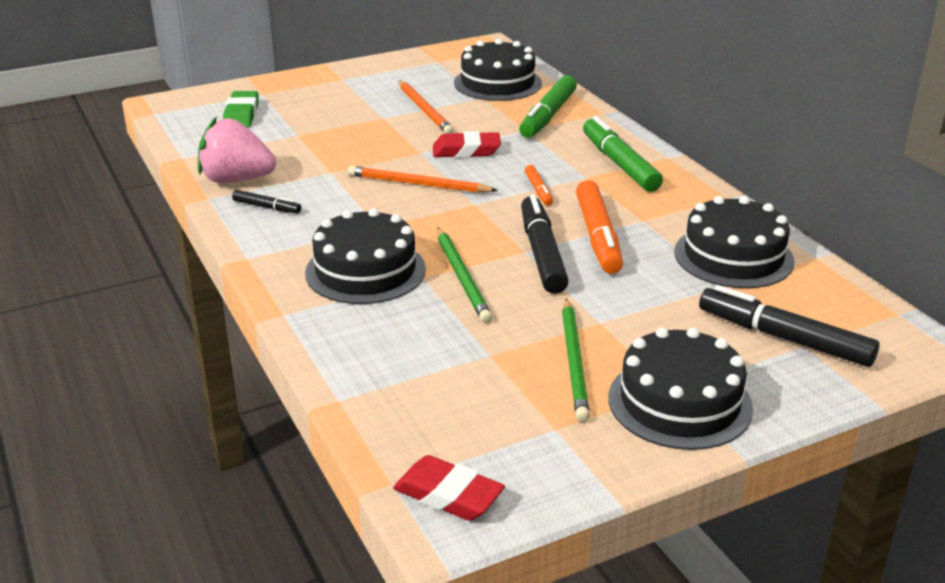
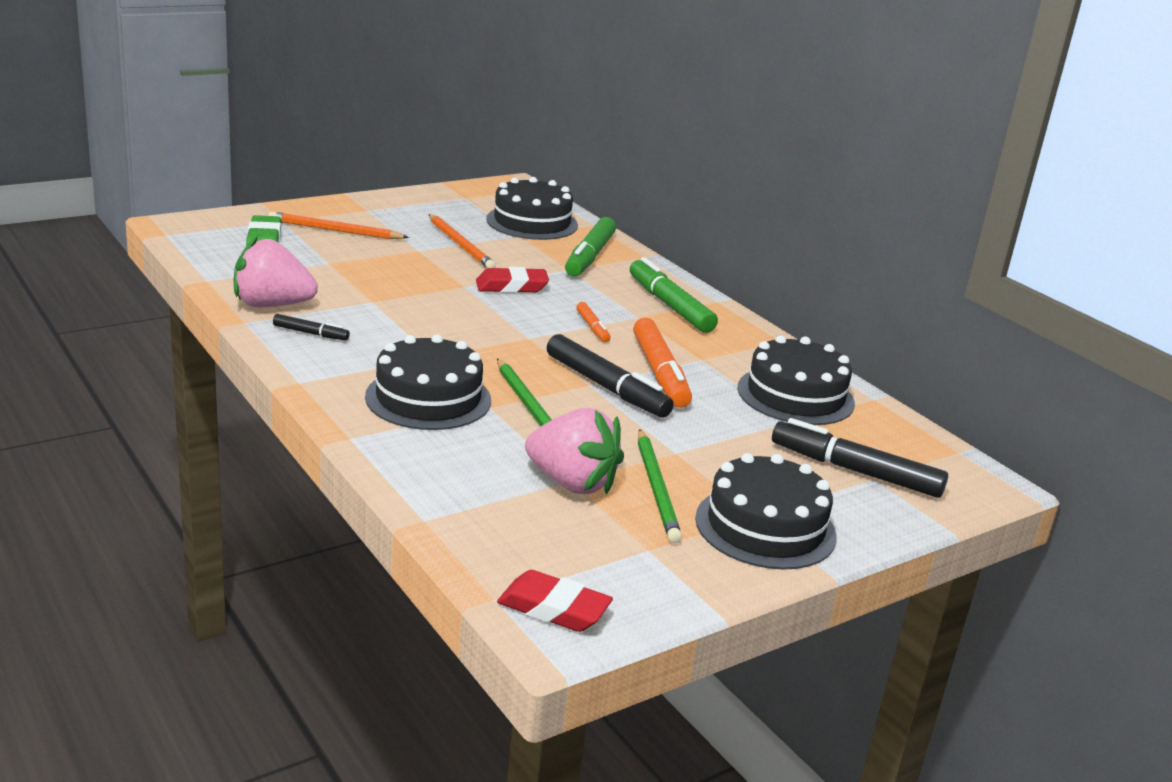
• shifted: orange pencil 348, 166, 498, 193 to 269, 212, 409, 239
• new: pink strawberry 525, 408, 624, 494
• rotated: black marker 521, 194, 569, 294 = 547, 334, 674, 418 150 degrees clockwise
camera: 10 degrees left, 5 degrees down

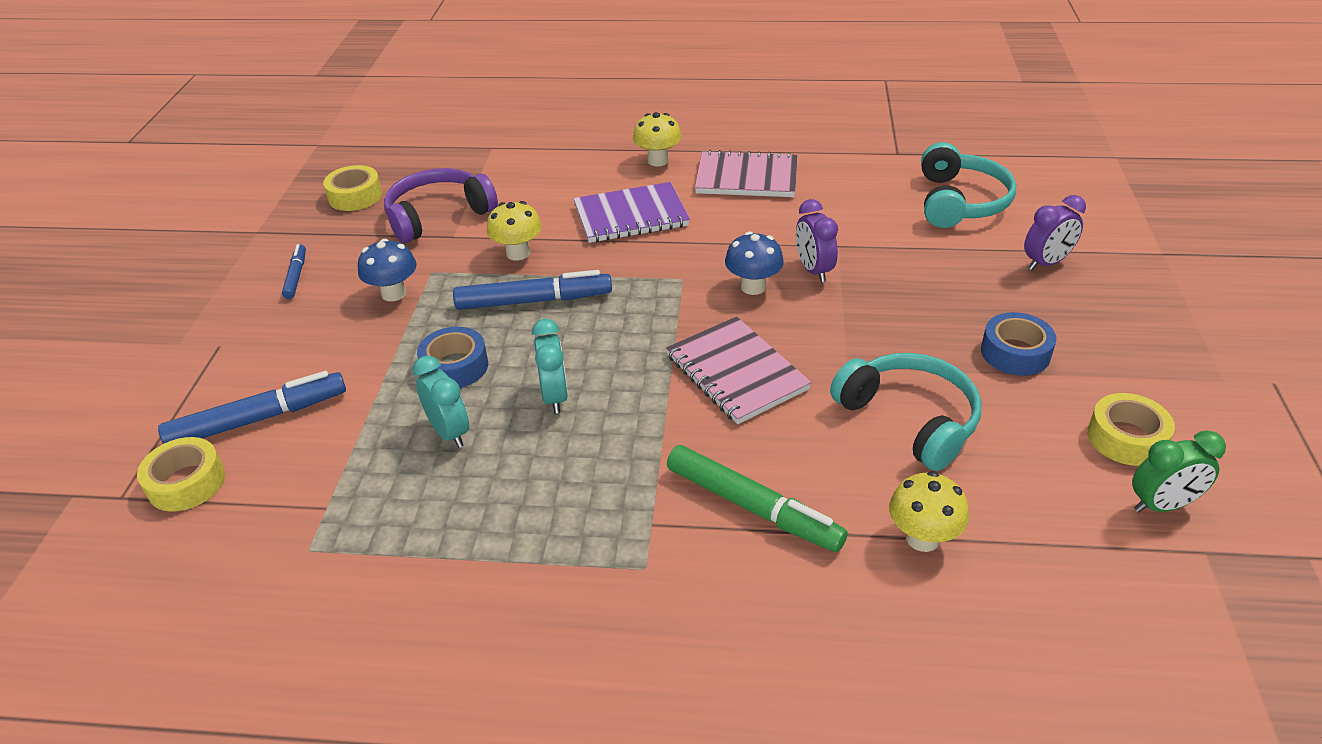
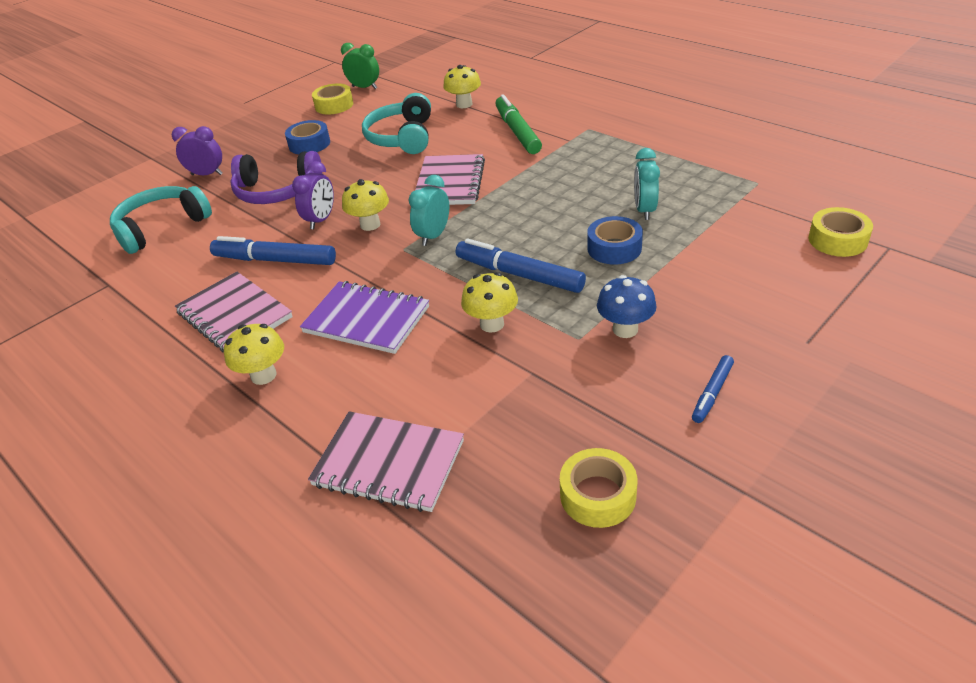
• shifted: blue marker 158, 371, 346, 444 to 210, 236, 336, 265
• shifted: purple headphones 384, 168, 498, 243 to 230, 151, 322, 204
• new: pink notebook 308, 411, 464, 512
• repainted: blue mushroom 725, 232, 784, 295 to yellow mushroom 342, 179, 389, 231
• shifted: turquoise clock 532, 319, 568, 413 to 409, 175, 449, 246
camera: 140 degrees left, 0 degrees up

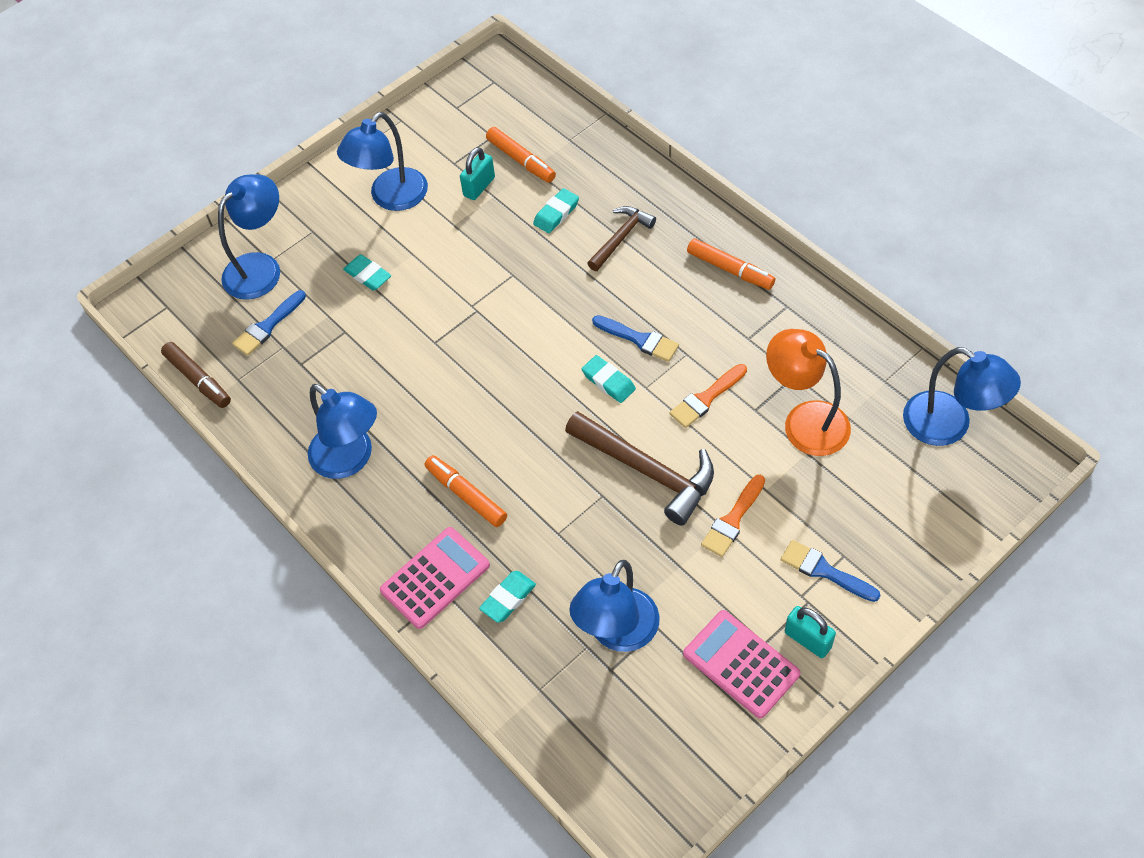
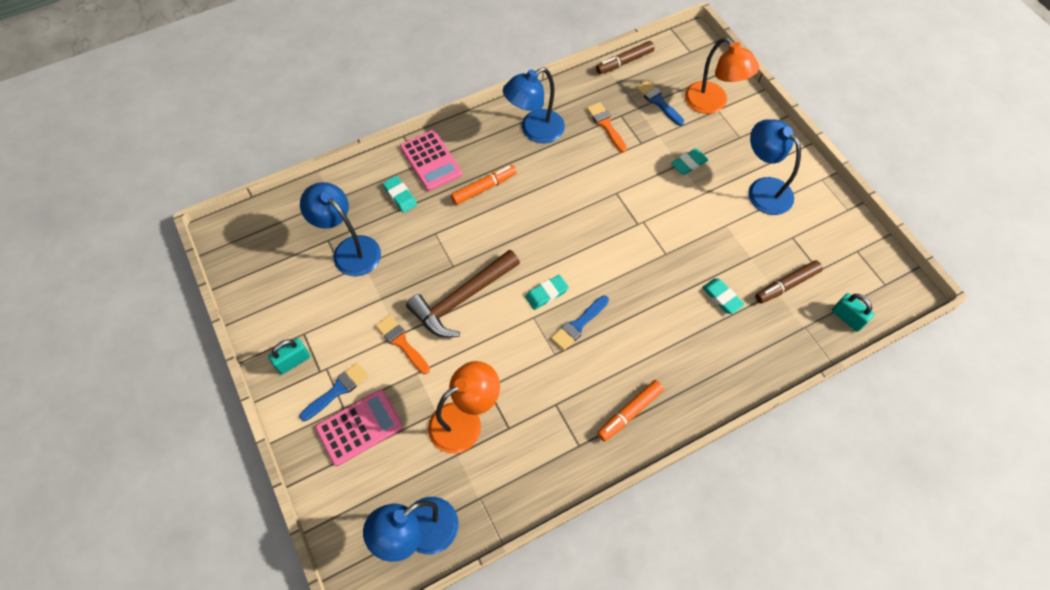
• shifted: pink calculator 683, 610, 800, 718 to 315, 389, 403, 466
• shifted: orange brush 670, 364, 747, 428 to 587, 102, 627, 153
• repainted: blue lamp 218, 174, 280, 300 to orange lamp 685, 37, 759, 114
• repainted: orange marker 486, 127, 556, 183 to brown marker 755, 260, 823, 304
• shifted: turquoise padlock 460, 147, 495, 200 to 832, 293, 874, 332
• gone: brown hammer 587, 206, 656, 271
camera: 100 degrees right, 5 degrees up

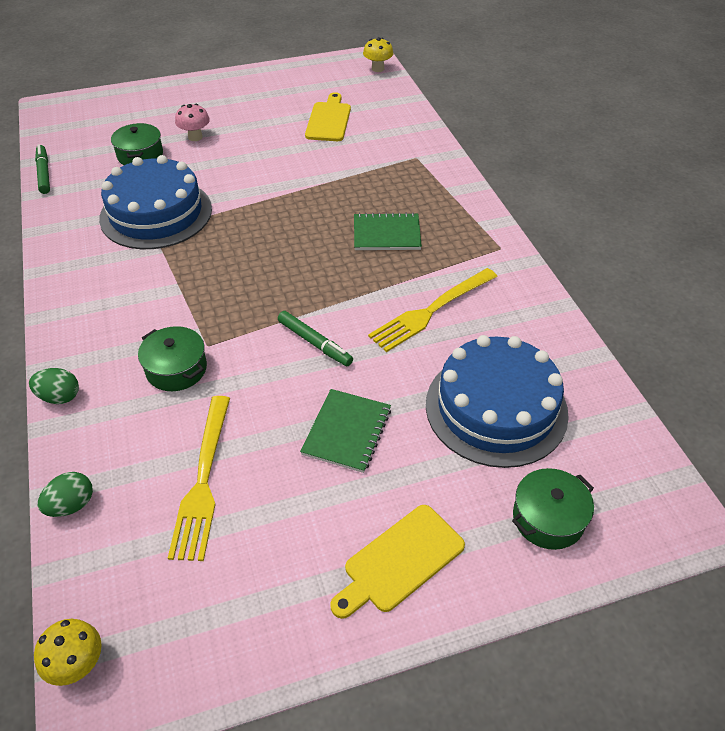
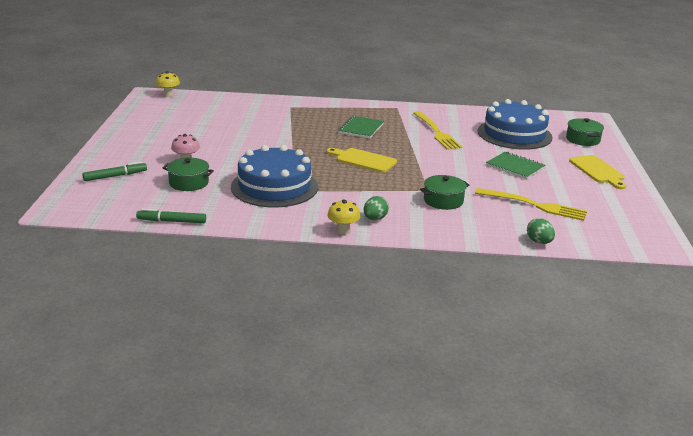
• shifted: green marker 278, 311, 353, 366 to 82, 162, 147, 181
• shifted: yellow cutting board 305, 92, 351, 141 to 327, 148, 397, 173
• shifted: yellow mushroom 34, 619, 102, 686 to 327, 200, 360, 235
• shifted: green egg 29, 368, 79, 404 to 364, 196, 389, 220
camera: 70 degrees left, 20 degrees down

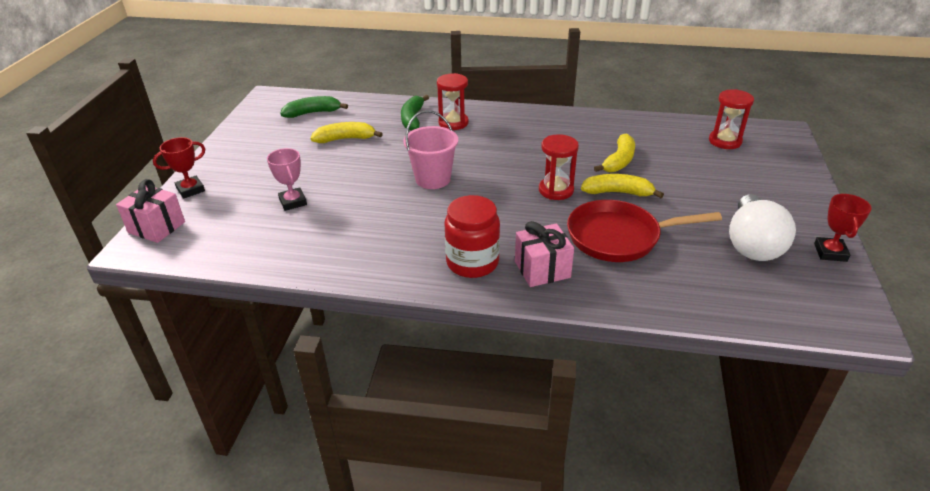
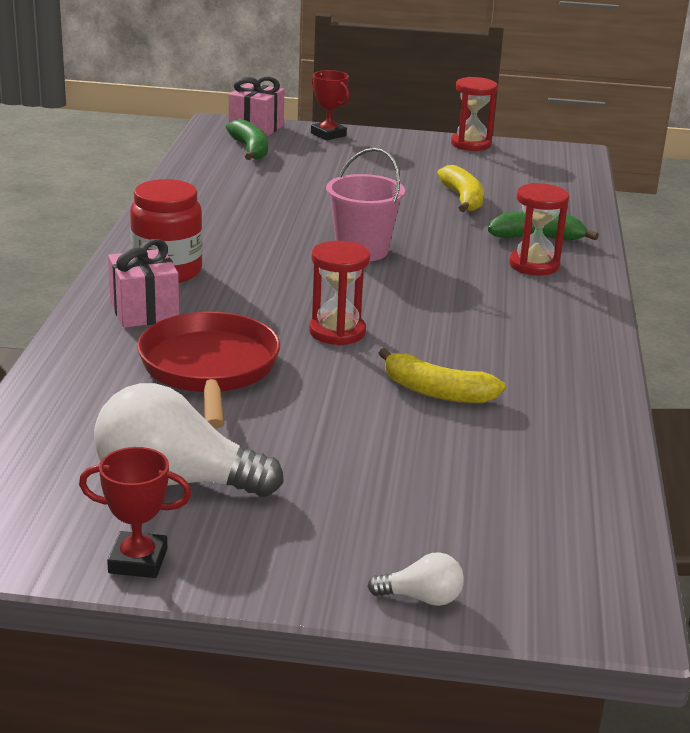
• shifted: green banana 280, 96, 348, 118 to 226, 119, 268, 160
• new: white light bulb 367, 552, 464, 606
• shifted: red hourglass 709, 89, 754, 149 to 451, 77, 498, 151
• gone: pink trophy 267, 148, 307, 211
• gone: yellow banana 581, 174, 664, 198
camera: 85 degrees right, 10 degrees down

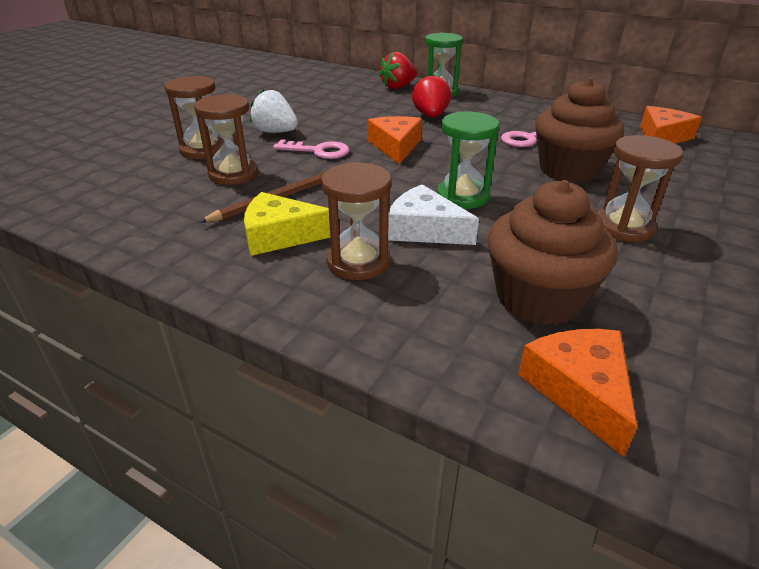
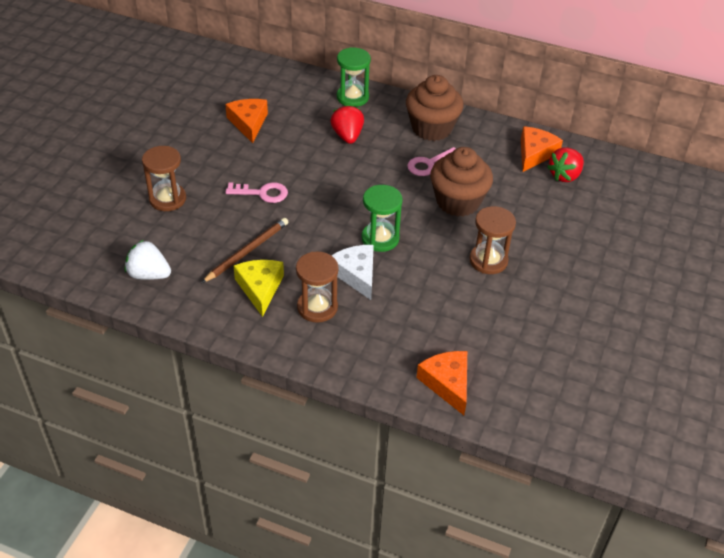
• shifted: white strawberry 250, 89, 298, 133 to 125, 240, 171, 280
• shifted: orange cheese 368, 116, 422, 164 to 225, 99, 268, 143
• rotated: yellow cheese 244, 192, 330, 256 = 234, 260, 284, 317 90 degrees clockwise
• rotated: white cheese 388, 184, 479, 245 = 331, 245, 374, 300 45 degrees clockwise
• shifted: brown cupcake 487, 180, 617, 326 to 406, 75, 464, 141
• shifted: red strawberry 379, 52, 417, 89 to 547, 147, 584, 182
• gone: brown hourglass 194, 94, 258, 185
camera: 10 degrees left, 10 degrees up

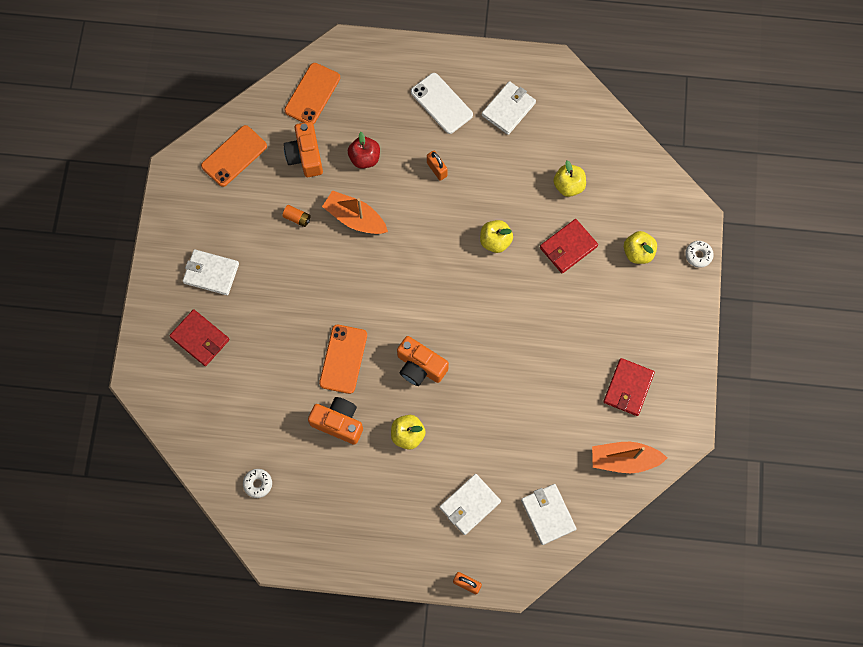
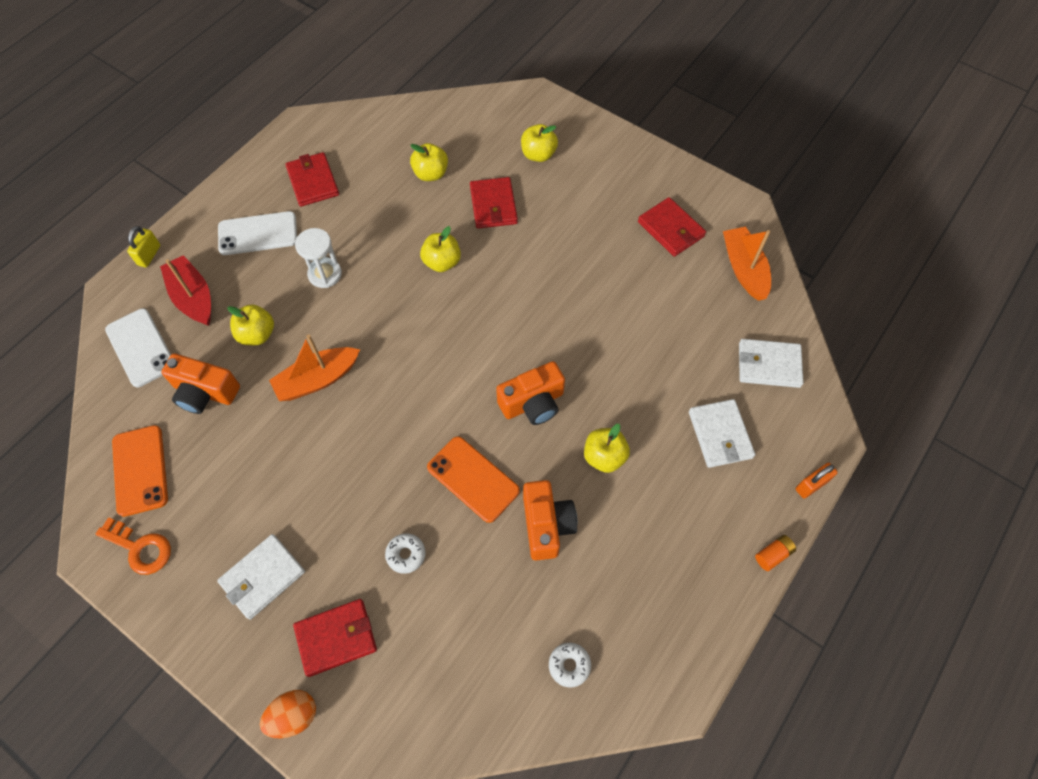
• new: orange key 96, 517, 171, 575
• repainted: orange phone 284, 63, 340, 124 to white phone 105, 308, 171, 387
• new: yellow padlock 127, 226, 160, 267
• new: red boat 160, 255, 211, 326
• repainted: red apple 348, 132, 380, 169 to yellow apple 227, 304, 274, 345
• new: orange egg 260, 690, 316, 738
• repainted: white wallet 482, 81, 536, 135 to red wallet 285, 152, 339, 207
• swapped: orange padlock 427, 151, 448, 181 to white hourglass 295, 228, 342, 288
• shifted: white donut 685, 241, 714, 268 to 385, 533, 426, 574
• rotated: orange camera 308, 397, 363, 445 = 523, 480, 577, 560 120 degrees clockwise
• rotated: orange boat 592, 442, 667, 473 = 723, 226, 771, 301 135 degrees clockwise
• shifted: orange battery 282, 205, 310, 227 to 755, 535, 796, 571
camera: 60 degrees left, 10 degrees down

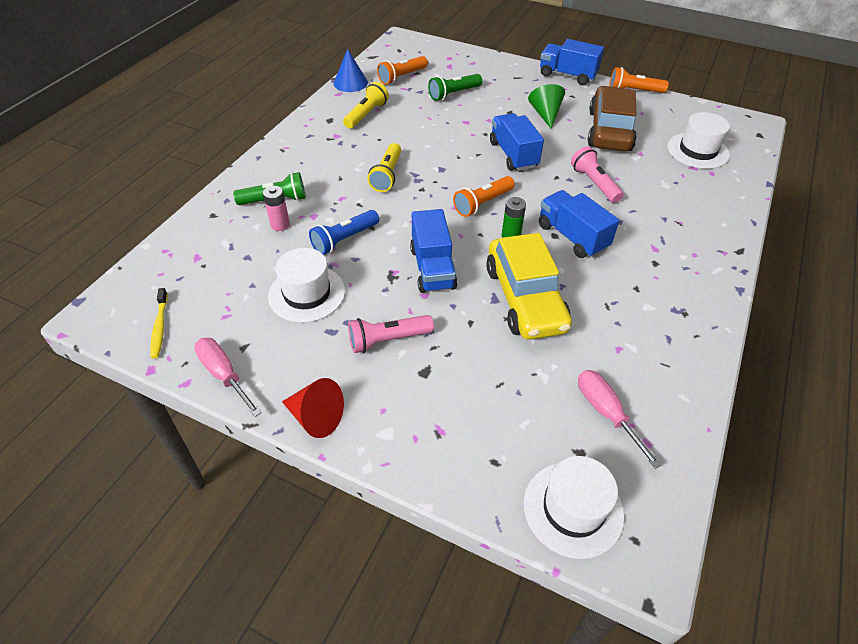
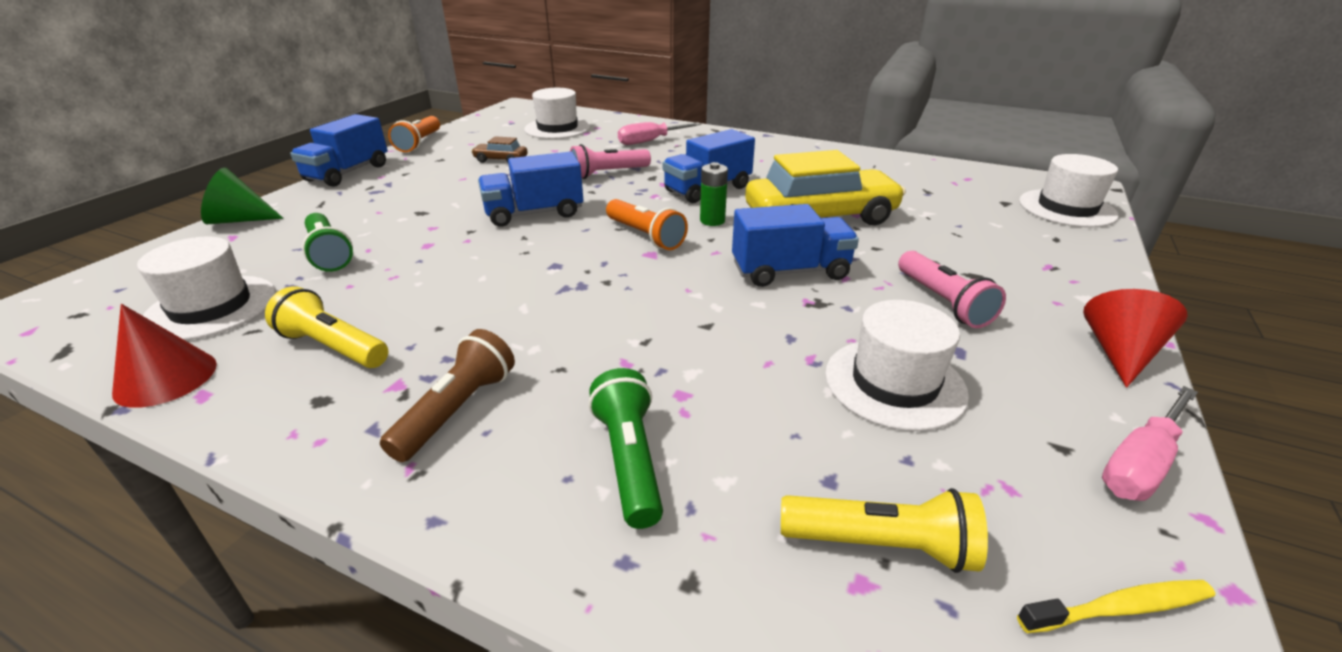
• repainted: blue cone 334, 49, 368, 92 to red cone 112, 304, 217, 408
• swapped: orange flashlight 377, 56, 428, 85 to white hat 137, 236, 276, 341
• shifted: green cone 528, 84, 565, 129 to 201, 168, 284, 224
• new: brown flashlight 380, 329, 515, 462
• scaled: brown car 588, 86, 637, 151 = 471, 136, 528, 163 x0.43
• shifted: pink screwdriver 578, 370, 662, 469 to 618, 122, 701, 145
• shifted: yellow flashlight 368, 143, 401, 192 to 781, 488, 988, 573
• gone: pink battery 263, 186, 290, 231
• gone: blue flashlight 309, 210, 379, 255
camera: 90 degrees left, 15 degrees down

